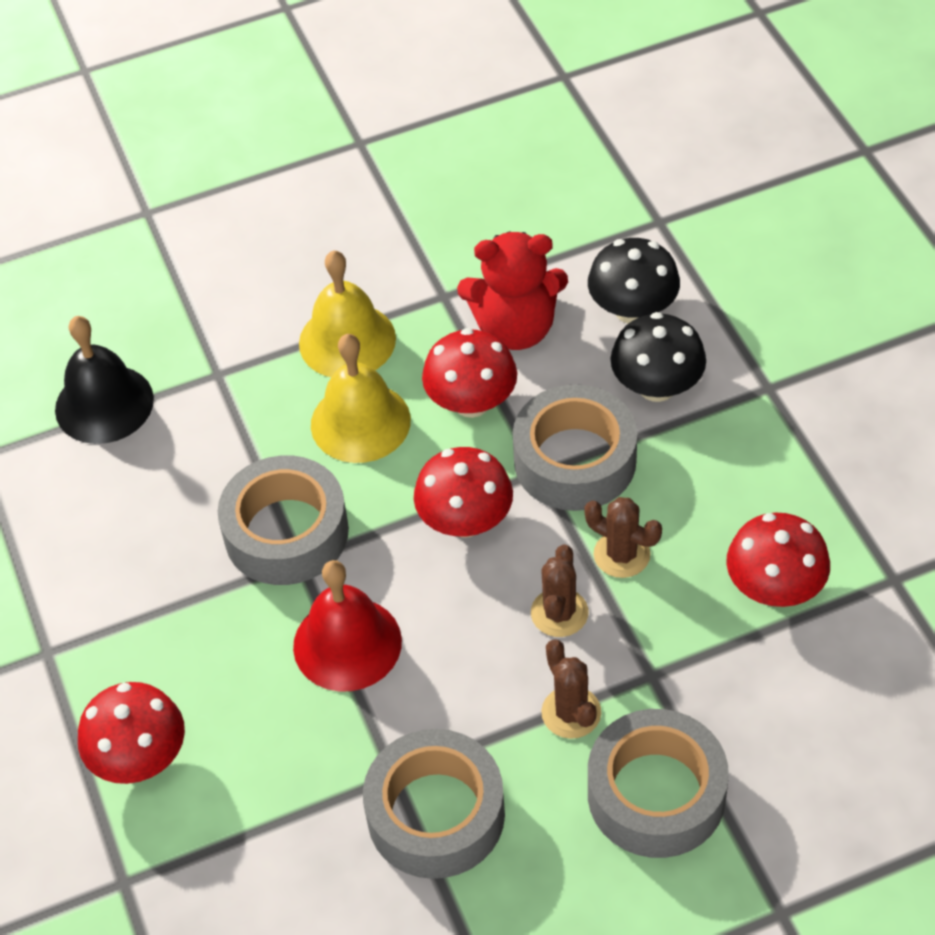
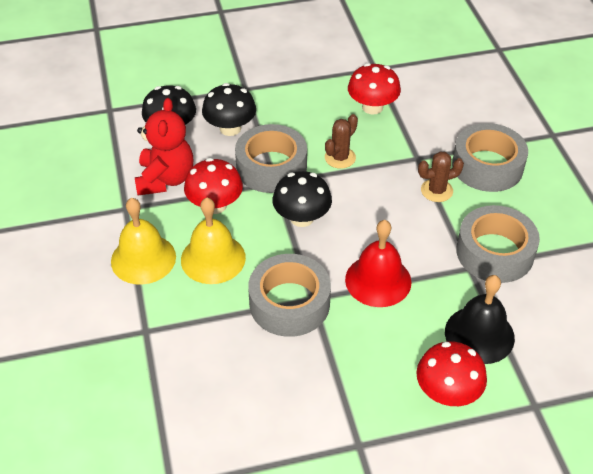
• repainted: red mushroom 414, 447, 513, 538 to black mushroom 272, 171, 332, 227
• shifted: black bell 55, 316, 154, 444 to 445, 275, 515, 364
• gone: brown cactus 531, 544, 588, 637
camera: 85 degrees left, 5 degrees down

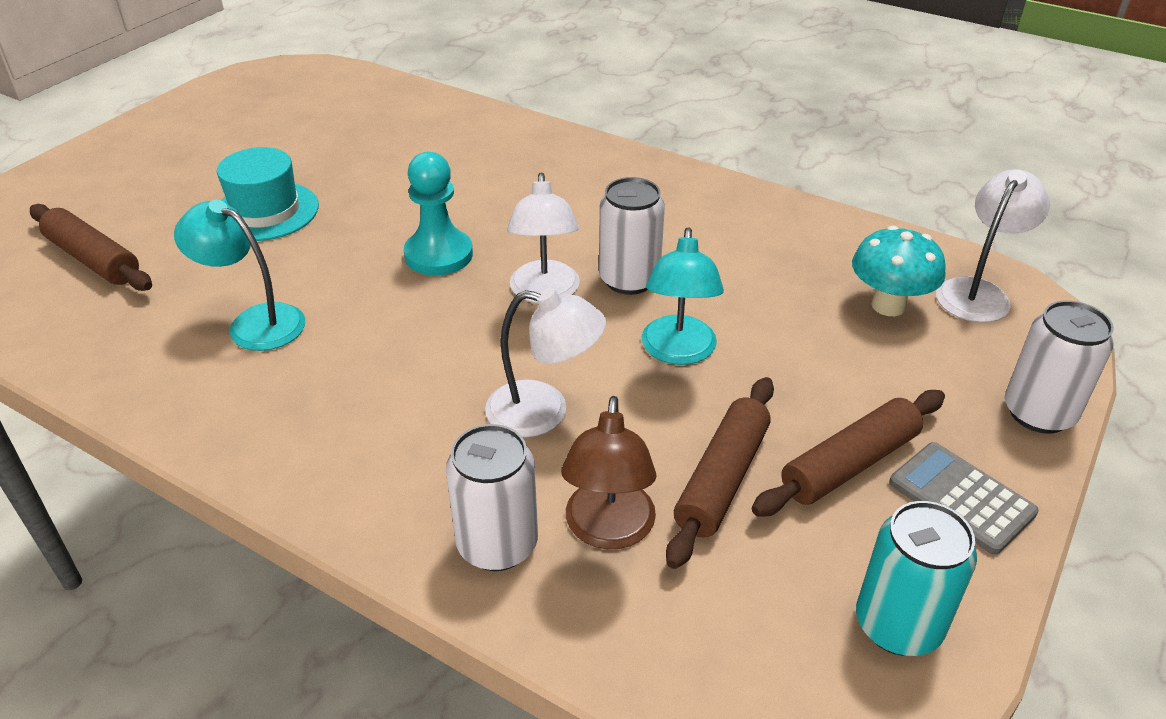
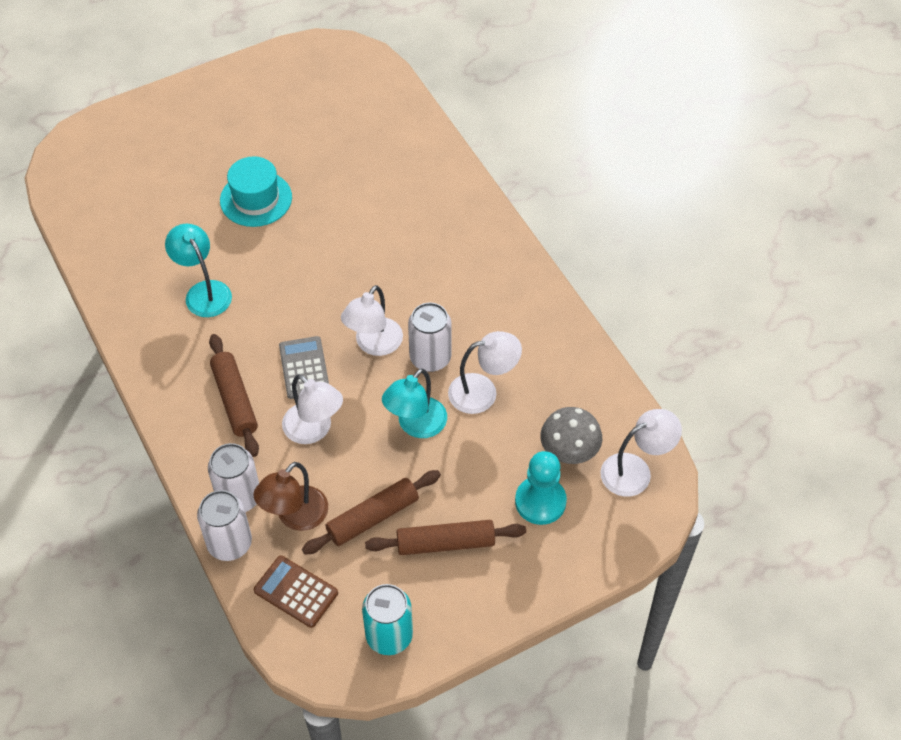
• shifted: white can 1005, 301, 1114, 433 to 197, 490, 252, 561
• shifted: brown rolling pin 30, 204, 152, 291 to 209, 334, 259, 457
• new: brown calculator 254, 556, 338, 628
• shifted: grey calculator 889, 442, 1039, 555 to 279, 336, 329, 399
• new: white lamp 448, 331, 522, 414
• shifted: turquoise pawn 404, 152, 473, 276 to 515, 451, 567, 525
• repainted: turquoise mushroom 852, 226, 946, 316 to grey mushroom 540, 407, 602, 464
camera: 30 degrees right, 15 degrees up

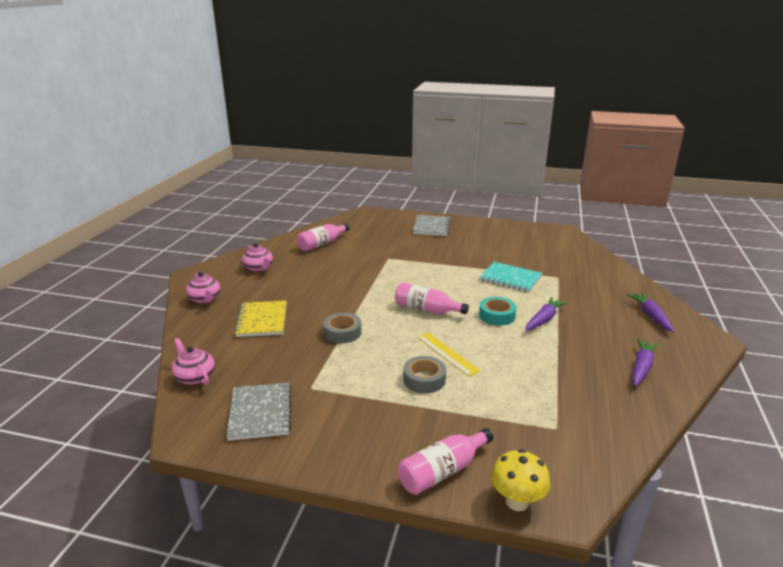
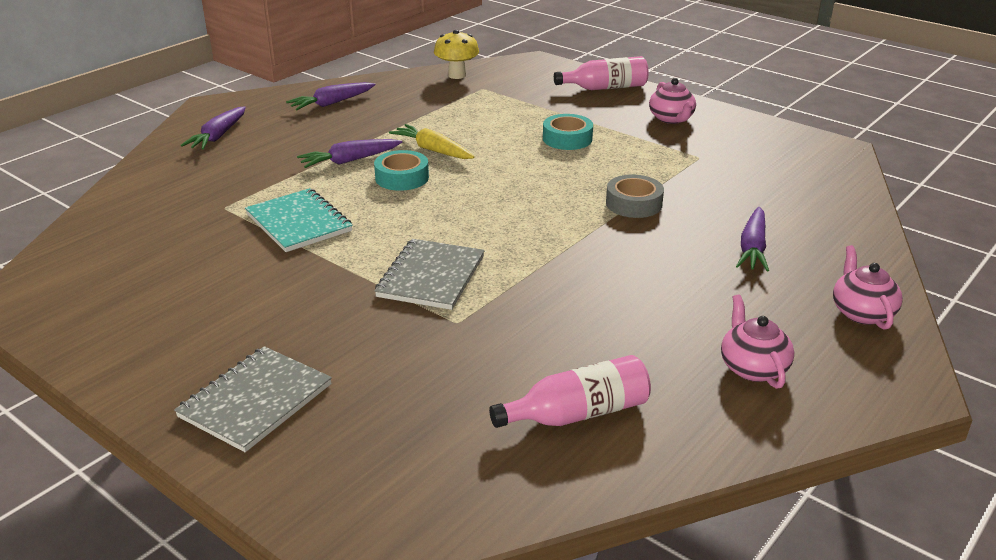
• shifted: grey notebook 226, 383, 291, 441 to 375, 239, 485, 310
• new: yellow carrot 389, 124, 474, 159
• shifted: yellow mushroom 491, 449, 550, 511 to 434, 30, 479, 79
• repainted: grey tape 403, 356, 446, 393 to turquoise tape 543, 114, 593, 150
• shifted: pink teapot 172, 338, 215, 385 to 649, 78, 696, 124
• swapped: yellow notebook 234, 301, 287, 337 to purple carrot 736, 207, 769, 272
• gone: pink bottle 395, 282, 469, 314
• gone: yellow ruler 417, 332, 481, 377
camera: 155 degrees left, 5 degrees up

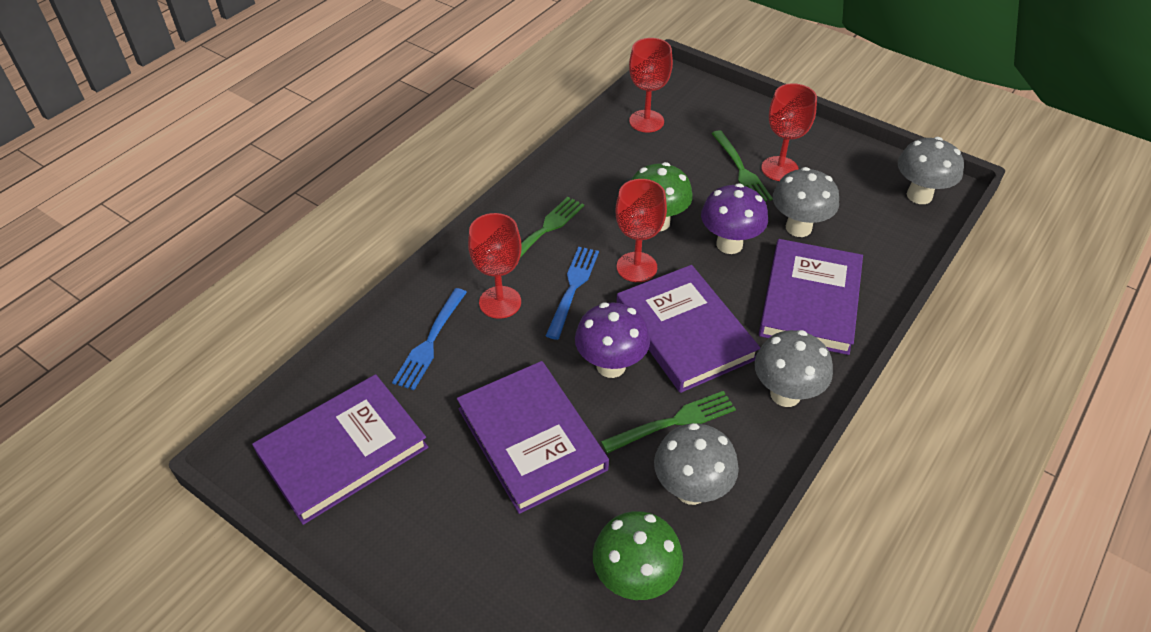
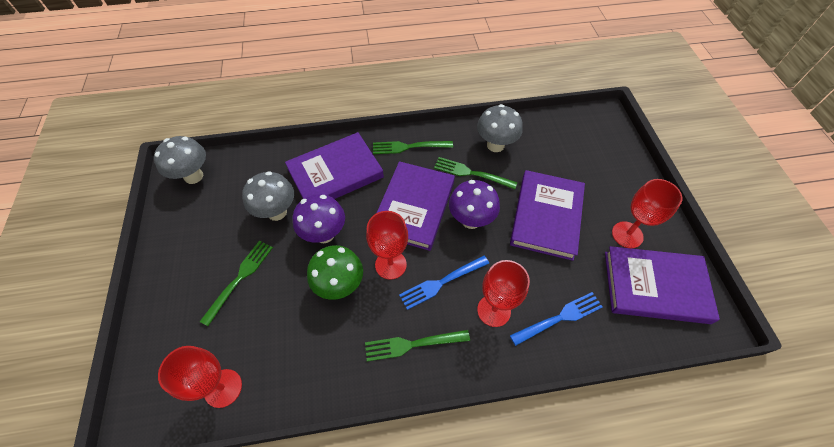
• swapped: grey mushroom 754, 330, 833, 407 to green fork 373, 141, 453, 154
• shifted: red goblet 761, 83, 817, 181 to 612, 179, 682, 248
• gone: green mushroom 593, 511, 683, 600
camera: 135 degrees left, 10 degrees up

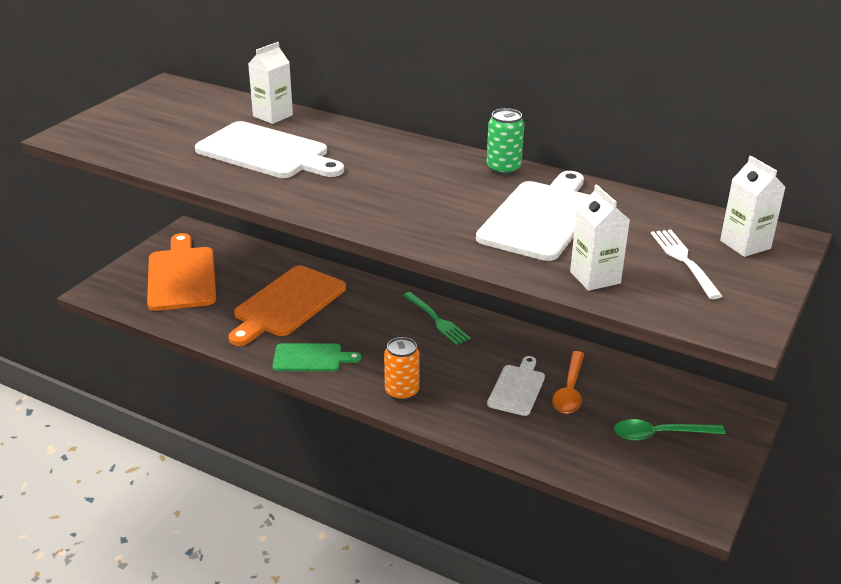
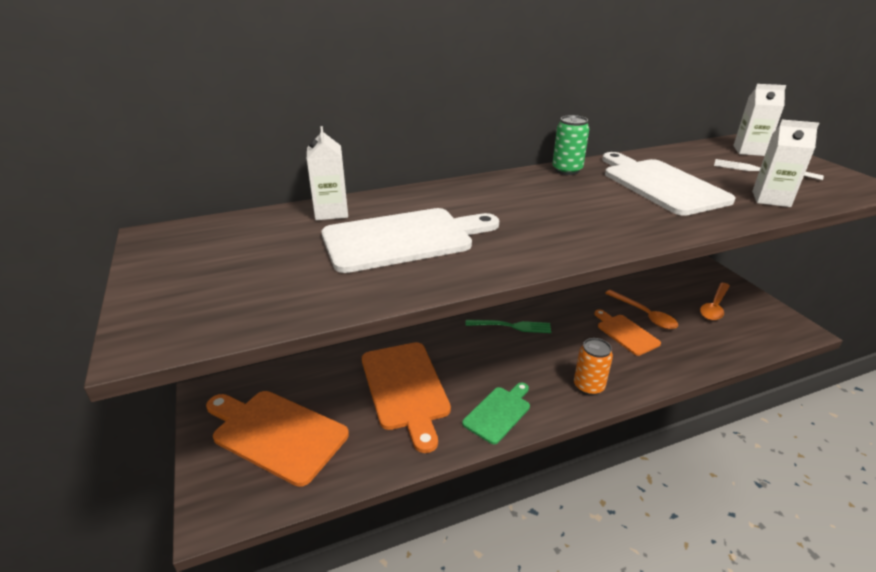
• repainted: white cutting board 487, 356, 545, 416 to orange cutting board 594, 309, 661, 356
• repainted: green spoon 614, 419, 726, 441 to orange spoon 700, 283, 730, 320
camera: 50 degrees left, 0 degrees up

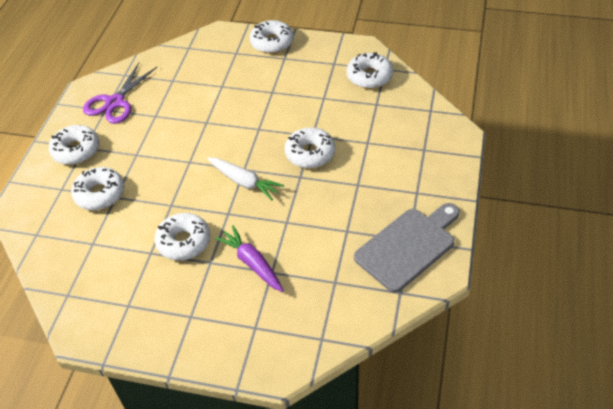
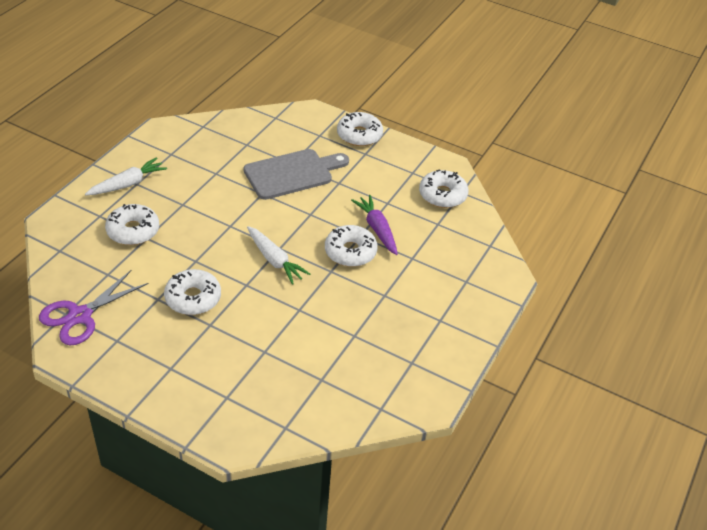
• shifted: purple scissors 83, 63, 157, 124 to 39, 270, 148, 345
• swapped: white donut 49, 125, 99, 165 to white carrot 85, 157, 167, 195
• shifted: grey cutting board 354, 203, 460, 293 to 244, 149, 349, 200
• shifted: purple carrot 215, 225, 284, 292 to 351, 195, 398, 255
camera: 10 degrees right, 5 degrees down

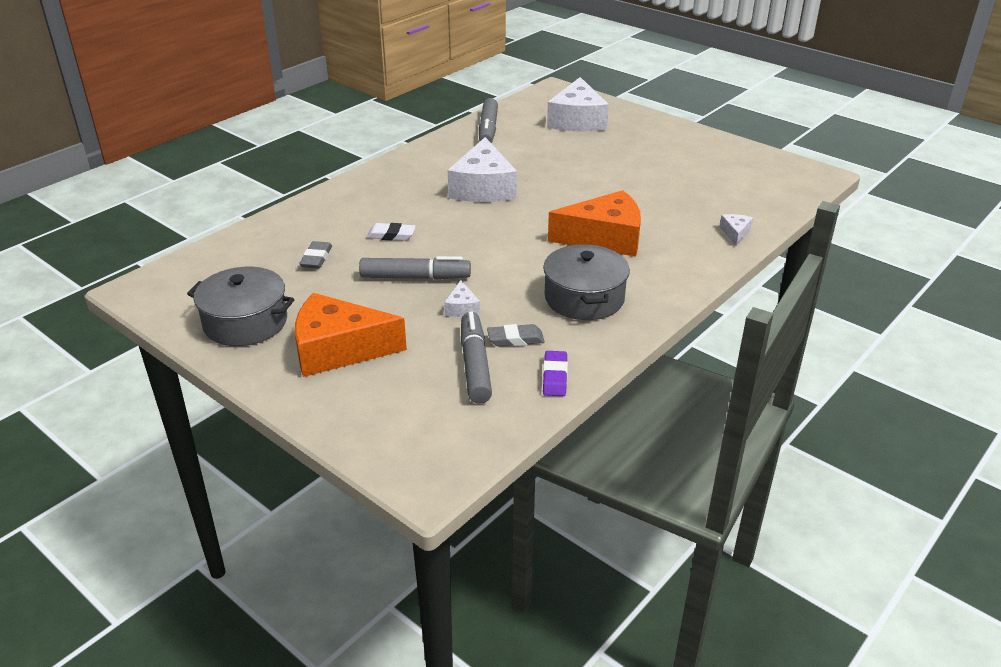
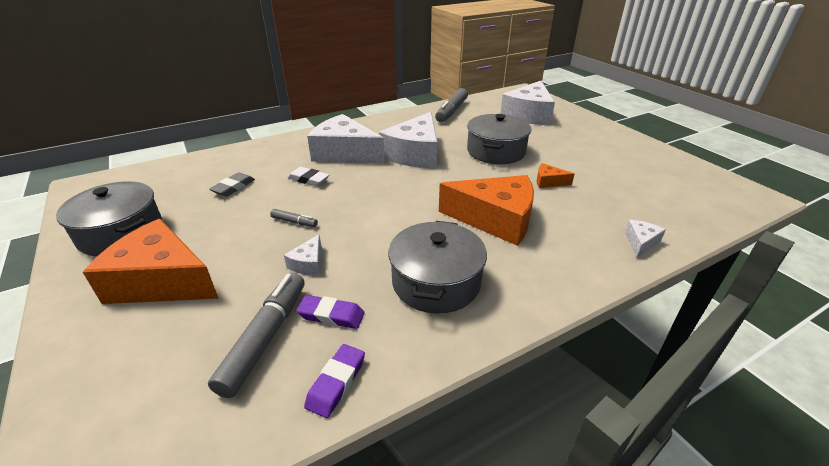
• scaled: grey marker 359, 256, 471, 280 = 270, 209, 318, 227 x0.48
• repainted: grey eraser 487, 324, 545, 347 to purple eraser 296, 295, 365, 329
• new: white cheese 307, 114, 385, 163
• new: grey pot 467, 114, 531, 164
• new: orange cheese 537, 163, 574, 188
camera: 20 degrees right, 0 degrees up

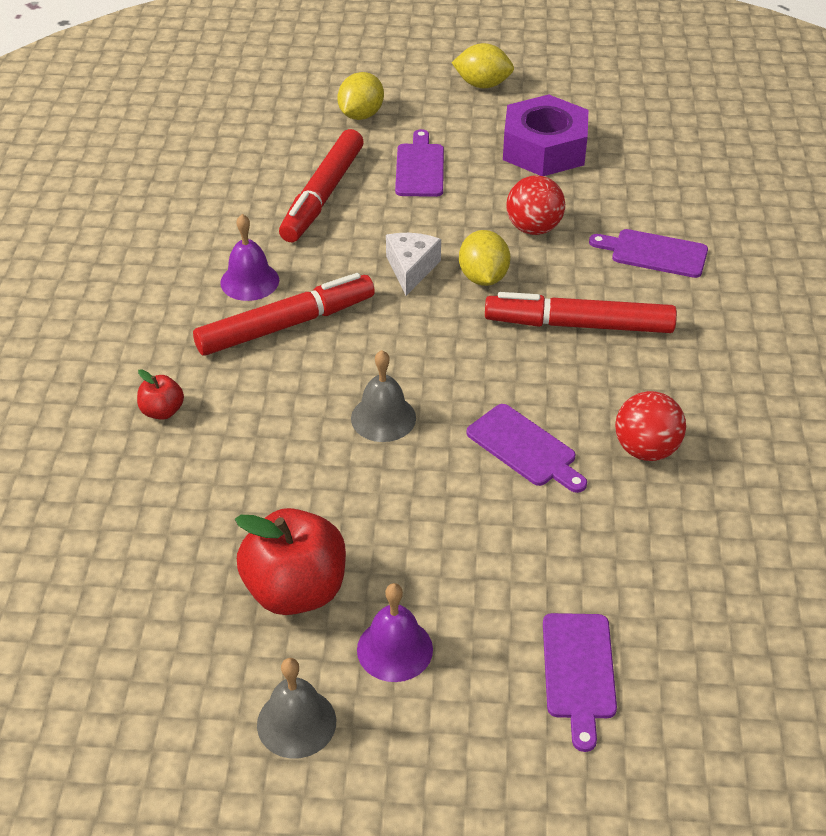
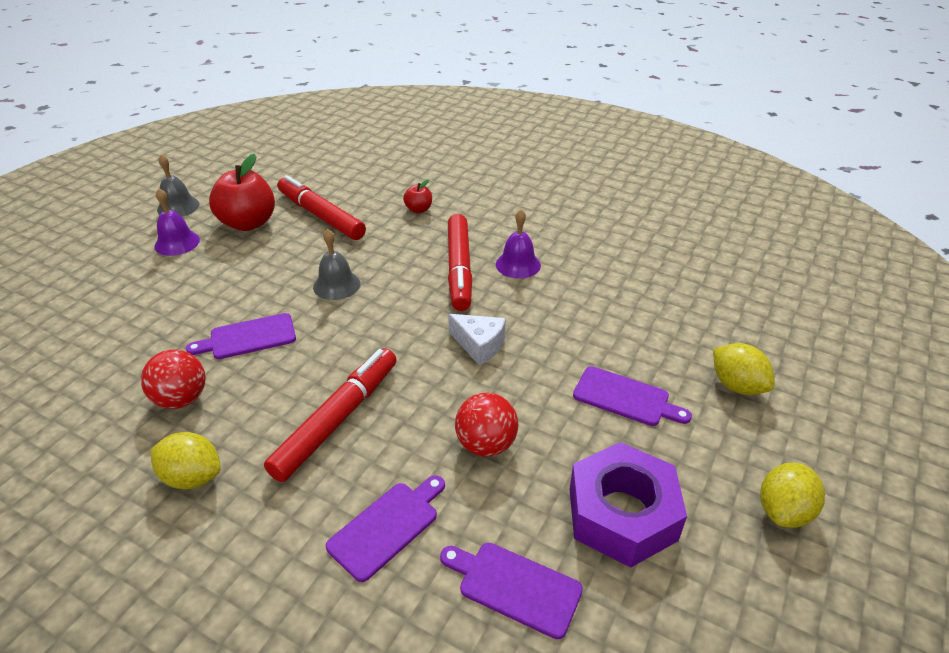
• shifted: yellow lemon 459, 230, 510, 286 to 150, 432, 221, 489
• shifted: red marker 279, 129, 364, 242 to 277, 175, 366, 240
• shifted: purple cutting board 543, 613, 617, 752 to 440, 543, 583, 639
camera: 115 degrees right, 5 degrees down

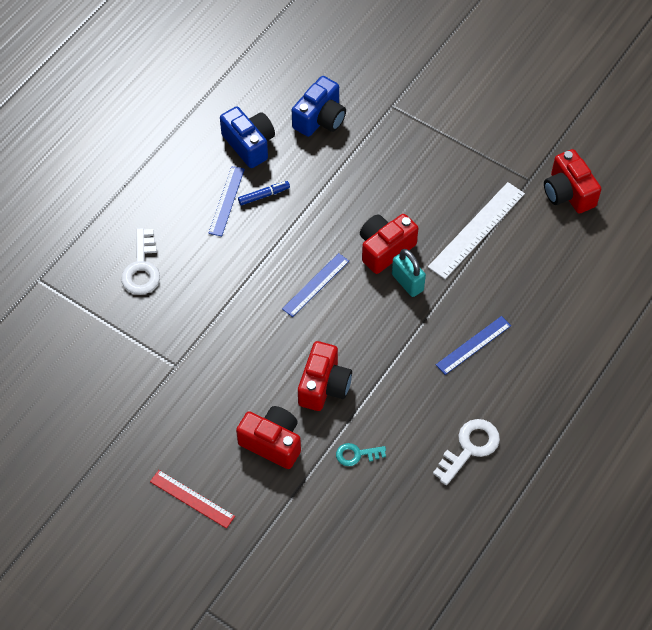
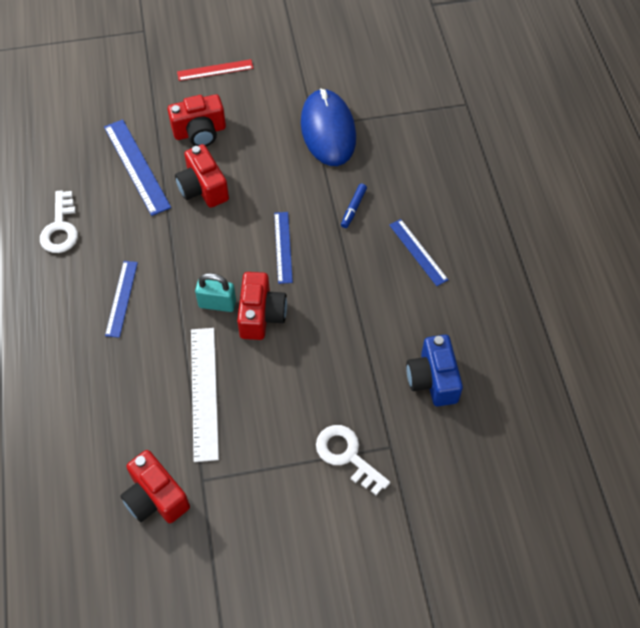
• swapped: turquoise key 336, 443, 386, 466 to blue ruler 104, 119, 171, 216
• rotated: red camera 544, 149, 601, 213 = 120, 450, 190, 523 150 degrees counterclockwise
• new: blue mouse 301, 88, 356, 166
• shifted: white key 121, 228, 160, 294 to 316, 425, 390, 495
• shifted: blue marker 238, 181, 290, 205 to 341, 184, 367, 228
• gone: blue camera 220, 106, 275, 168
camera: 135 degrees right, 0 degrees up

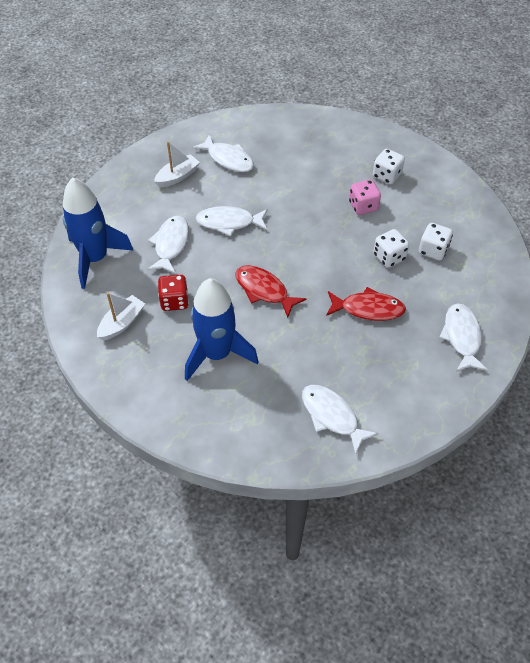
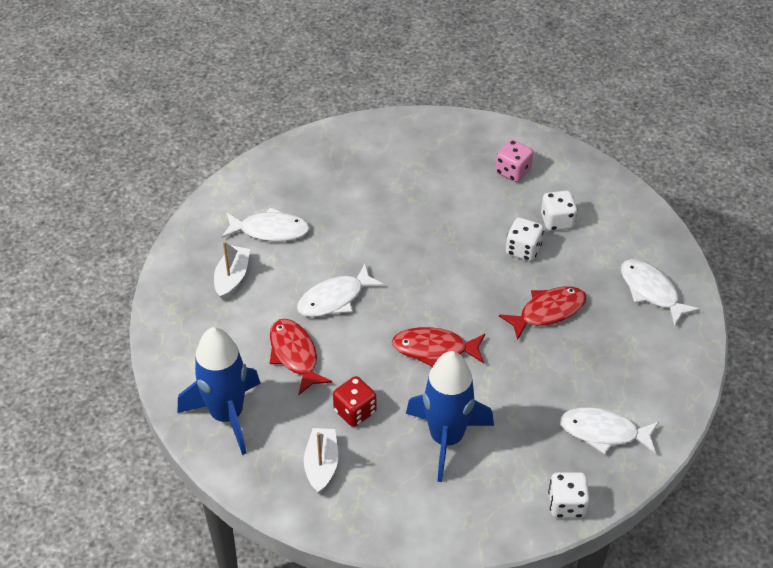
• repainted: white fish 147, 216, 189, 274 to red fish 270, 319, 332, 395
• shifted: pink dice 349, 180, 381, 215 to 495, 140, 533, 182
• shifted: white dice 373, 149, 405, 184 to 548, 472, 589, 518
camera: 35 degrees left, 5 degrees down

